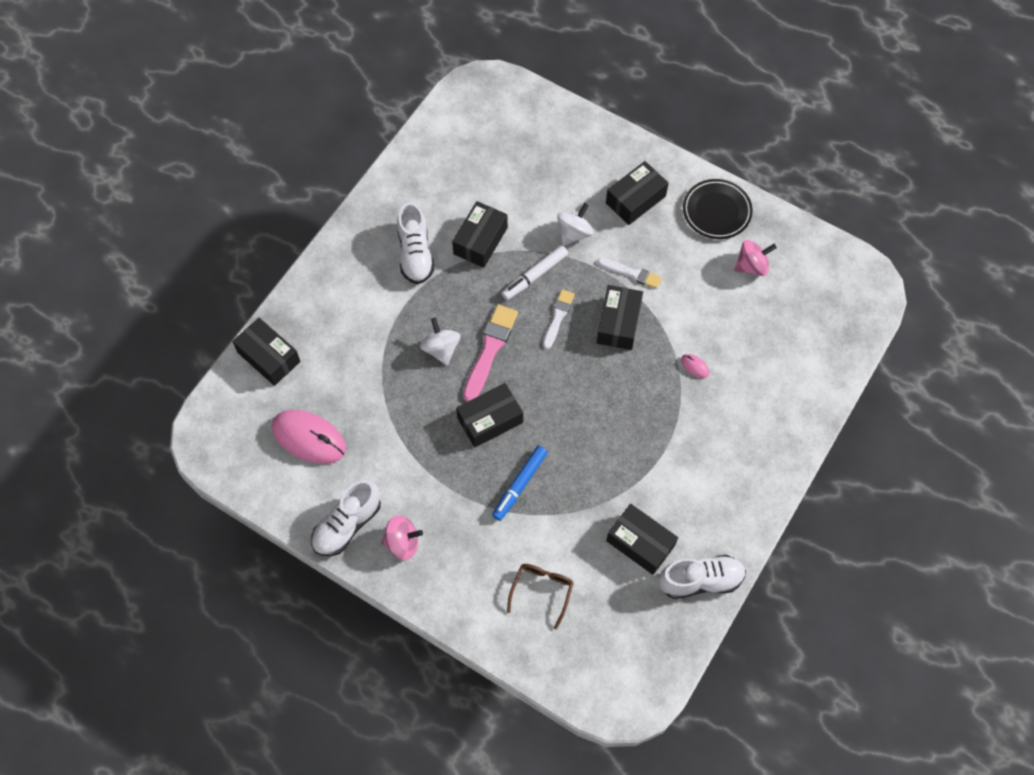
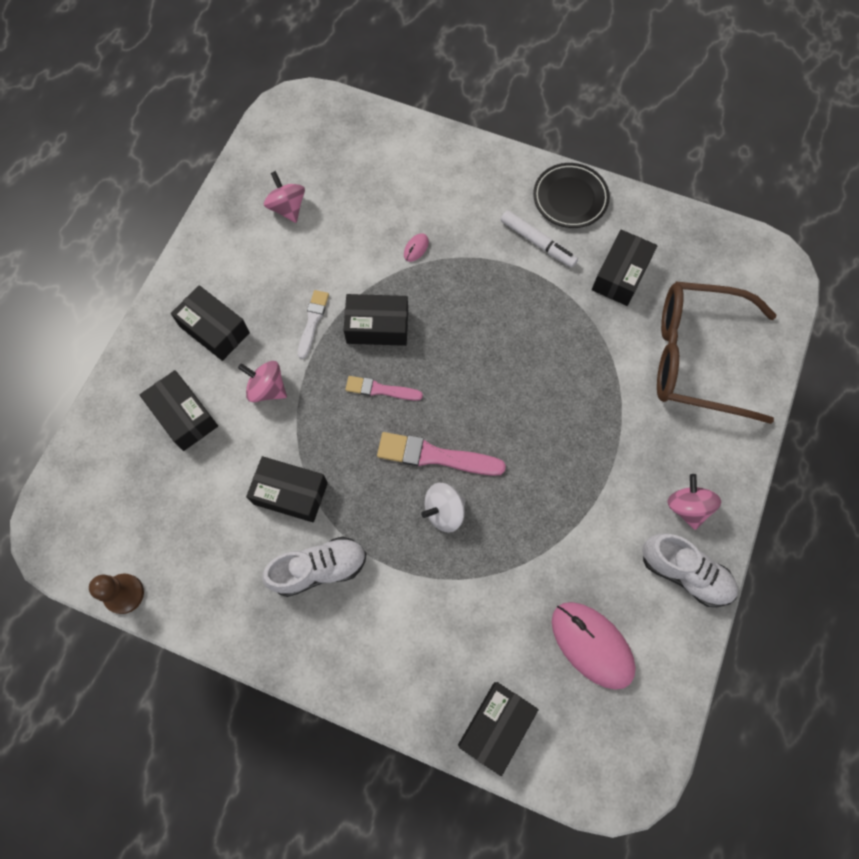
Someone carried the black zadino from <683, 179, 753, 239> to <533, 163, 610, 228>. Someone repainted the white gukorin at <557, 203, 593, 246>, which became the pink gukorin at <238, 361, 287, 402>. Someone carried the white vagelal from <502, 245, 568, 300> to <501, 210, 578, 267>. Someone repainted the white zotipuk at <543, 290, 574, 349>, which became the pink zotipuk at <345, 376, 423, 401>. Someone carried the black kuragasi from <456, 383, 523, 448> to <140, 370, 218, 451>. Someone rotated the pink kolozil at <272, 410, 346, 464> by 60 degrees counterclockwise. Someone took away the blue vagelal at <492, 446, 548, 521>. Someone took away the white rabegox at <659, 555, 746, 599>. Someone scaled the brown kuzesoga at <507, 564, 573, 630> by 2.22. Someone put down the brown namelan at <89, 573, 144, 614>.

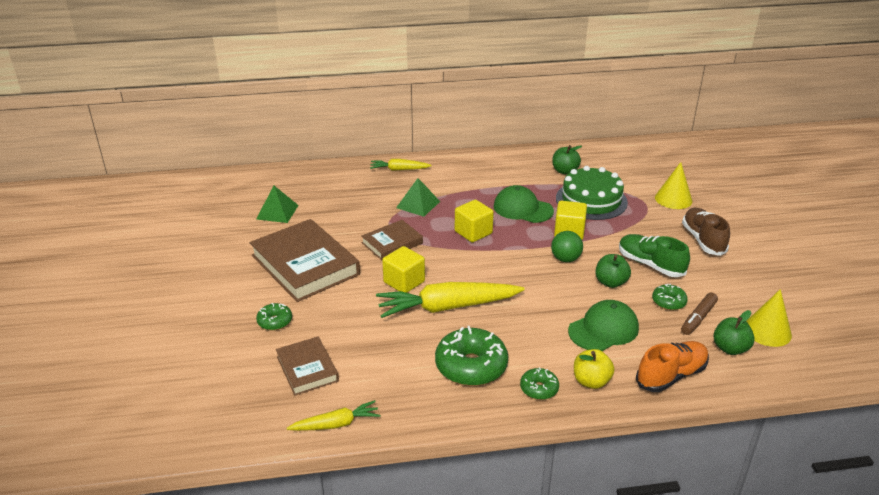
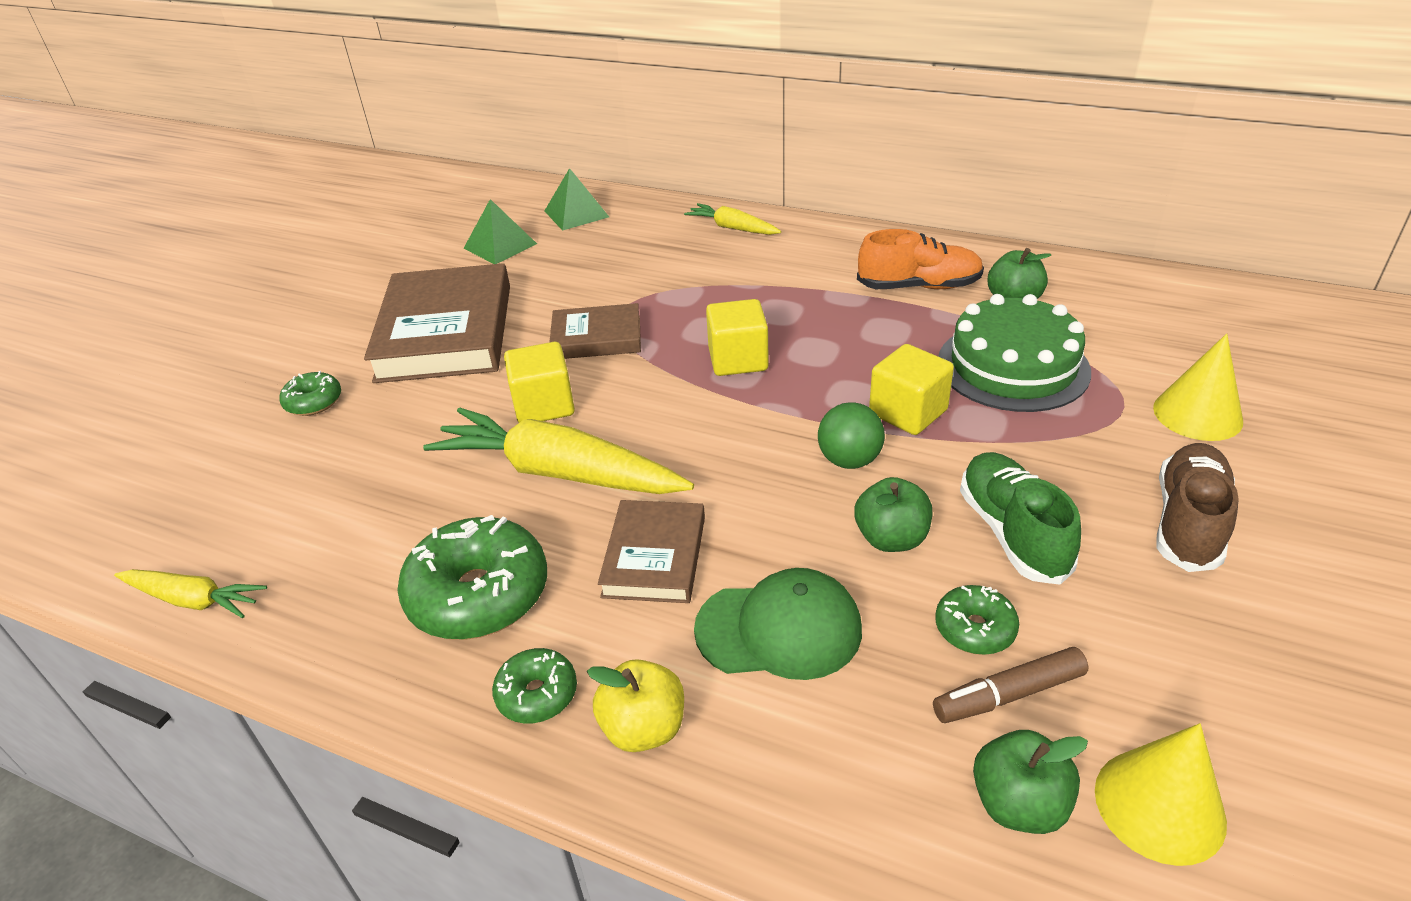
Someone carried the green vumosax from <396, 178, 440, 217> to <545, 168, 609, 231>. Someone took away the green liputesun at <494, 185, 554, 223>. Someone carried the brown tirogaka from <276, 337, 339, 396> to <598, 500, 705, 603>. Someone carried the orange rabegox from <636, 341, 709, 392> to <857, 229, 984, 289>.

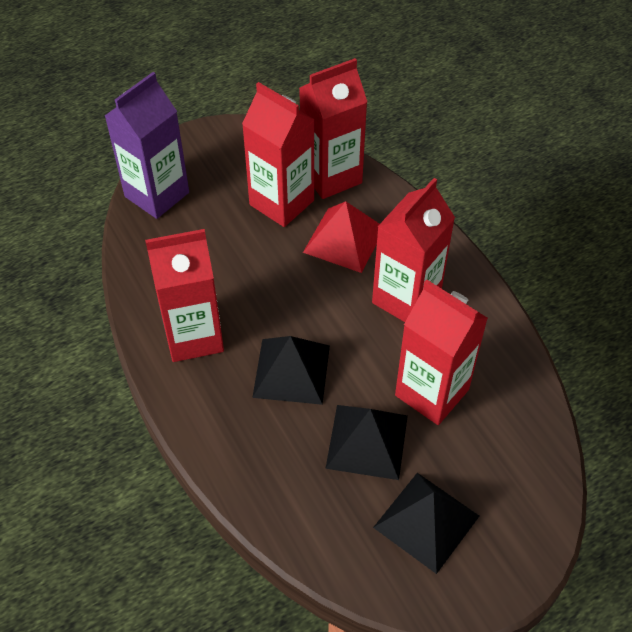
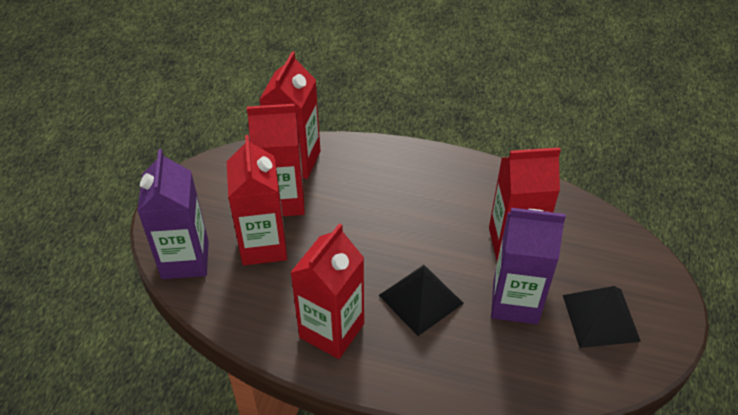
Someone carried the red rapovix from <372, 178, 455, 322> to <227, 135, 287, 265>. Someone took away the red vumosax at <303, 201, 379, 273>. Someone swapped the black vumosax at <325, 405, 408, 480> for the purple rapovix at <491, 208, 566, 324>.

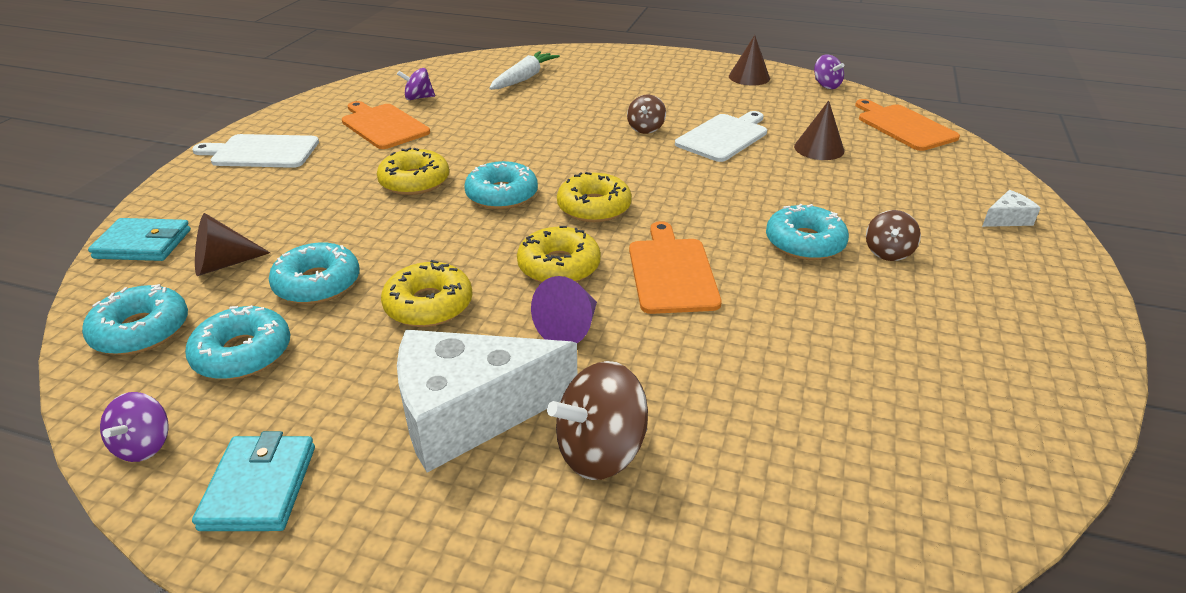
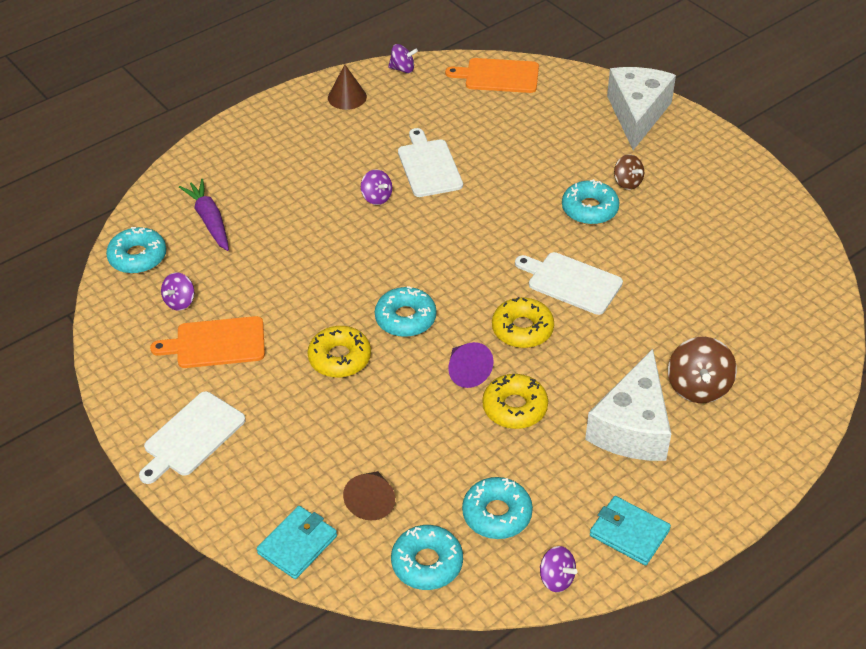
Someone repainted the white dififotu at <489, 51, 560, 90>, which became the purple dififotu at <179, 179, 229, 251>. Someone repainted the brown gukorin at <627, 95, 666, 134>, which became the purple gukorin at <361, 169, 392, 205>. Someone took away the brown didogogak at <794, 101, 844, 160>. Someone took away the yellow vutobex at <557, 172, 632, 222>. Someone scaled the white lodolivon at <982, 190, 1040, 227> by 2.43. Someone repainted the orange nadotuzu at <629, 221, 722, 314>, which became the white nadotuzu at <515, 252, 623, 315>. Someone carried the turquoise vutobex from <269, 242, 360, 304> to <106, 227, 166, 274>. Someone carried the purple didogogak from <531, 276, 597, 343> to <448, 342, 494, 388>.

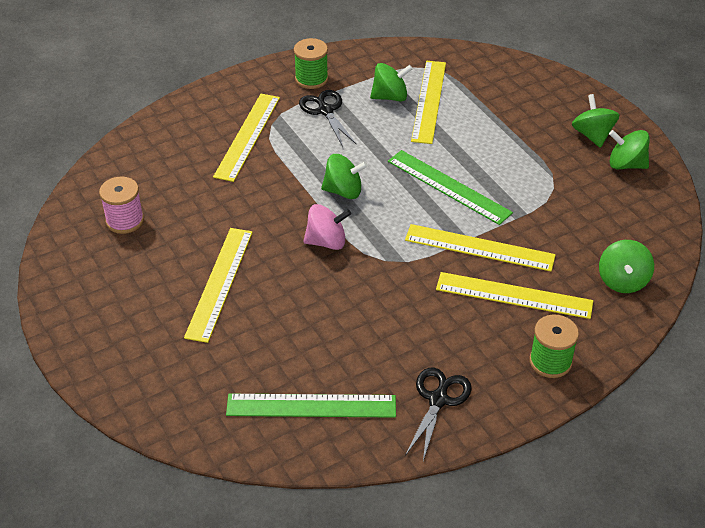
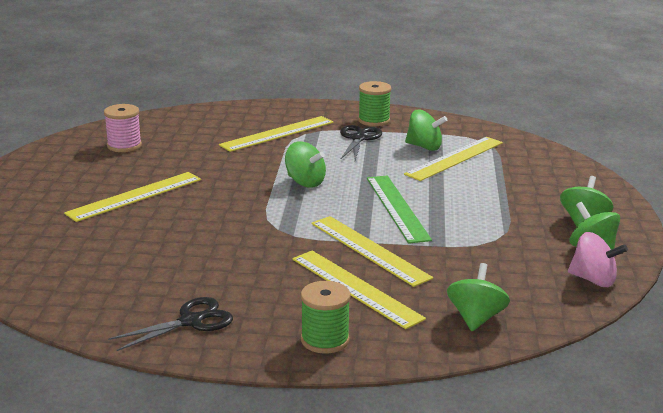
Someone carried the pink gukorin from <303, 204, 351, 250> to <568, 232, 628, 287>. Someone rotated the green gukorin at <599, 240, 654, 293> by 150 degrees clockwise. Someone took away the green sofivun at <226, 394, 396, 418>.

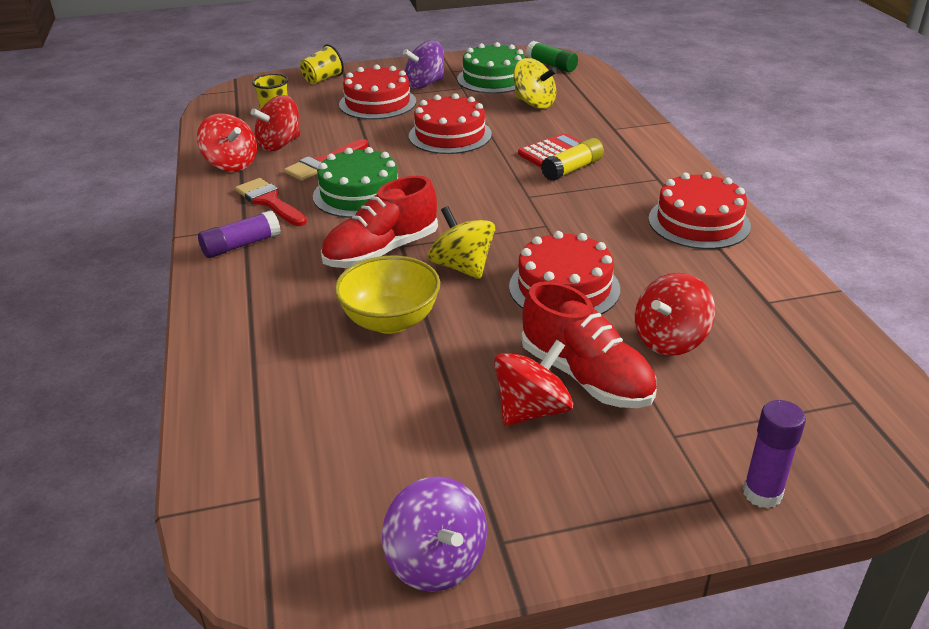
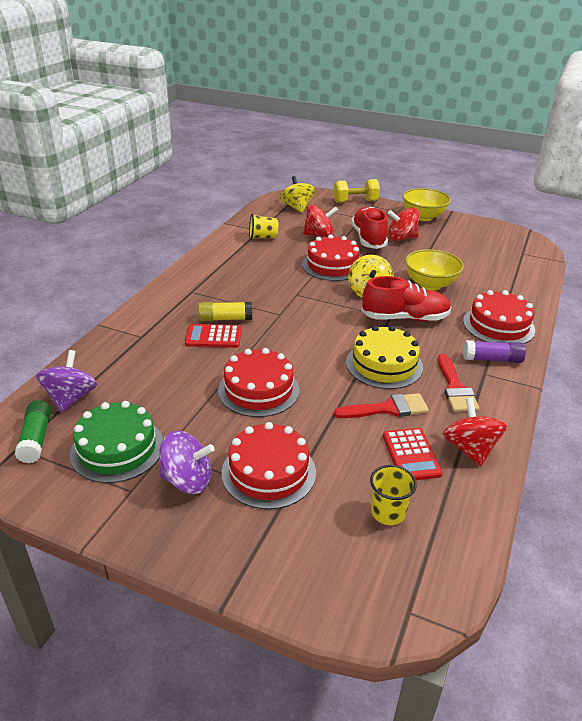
Someone carried the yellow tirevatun from <300, 44, 344, 84> to <249, 214, 278, 240>. Someone carried the yellow gukorin from <514, 58, 557, 109> to <280, 176, 315, 213>. Someone swapped the red gukorin at <251, 95, 301, 151> for the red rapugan at <383, 428, 443, 480>. Someone repainted the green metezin at <313, 147, 398, 218>, which became the yellow metezin at <346, 325, 423, 389>. Someone carried the red metezin from <648, 172, 751, 249> to <463, 290, 535, 344>. Someone swapped the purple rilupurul at <743, 400, 806, 508> for the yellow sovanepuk at <333, 179, 380, 203>. Someone carried the purple gukorin from <382, 476, 487, 592> to <36, 350, 97, 413>. Someone put down the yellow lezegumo at <402, 188, 451, 221>.

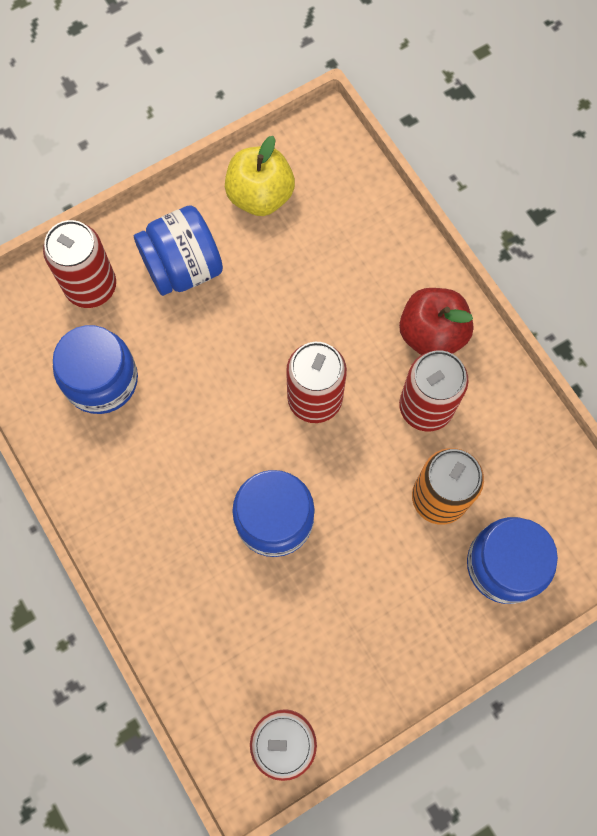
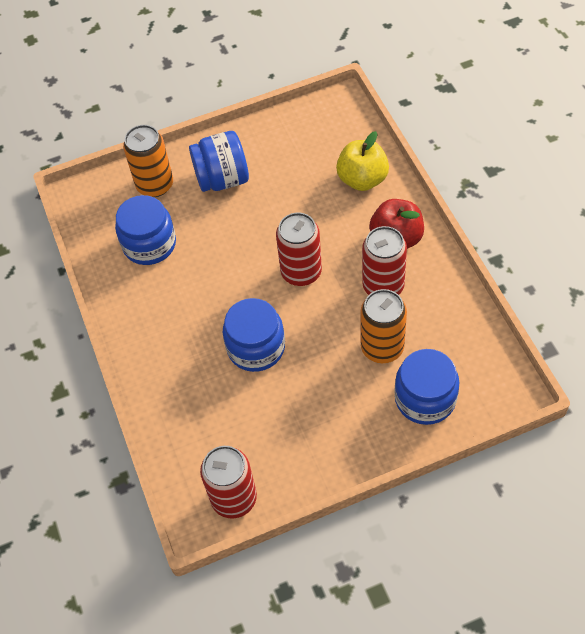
Someone carried the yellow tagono from <225, 136, 295, 216> to <336, 131, 389, 191>. Someone repainted the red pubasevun at <43, 220, 116, 308>, which became the orange pubasevun at <123, 125, 173, 197>.

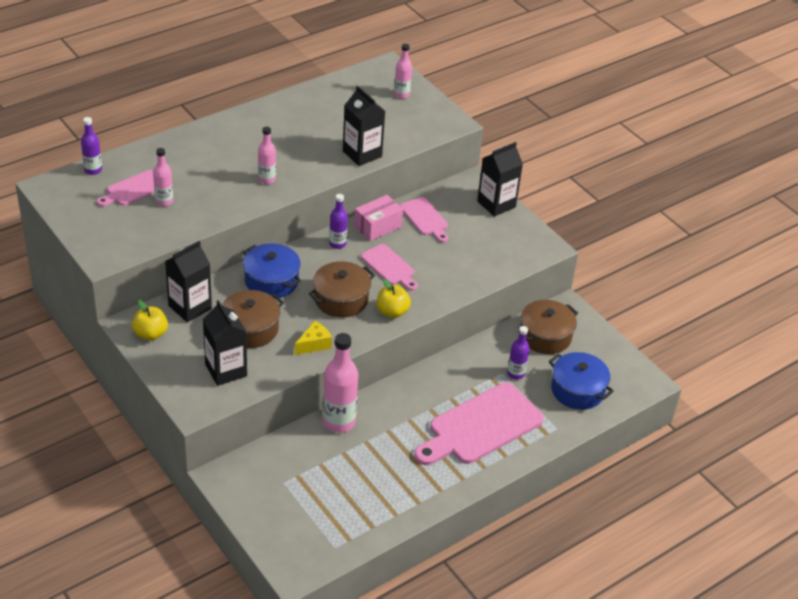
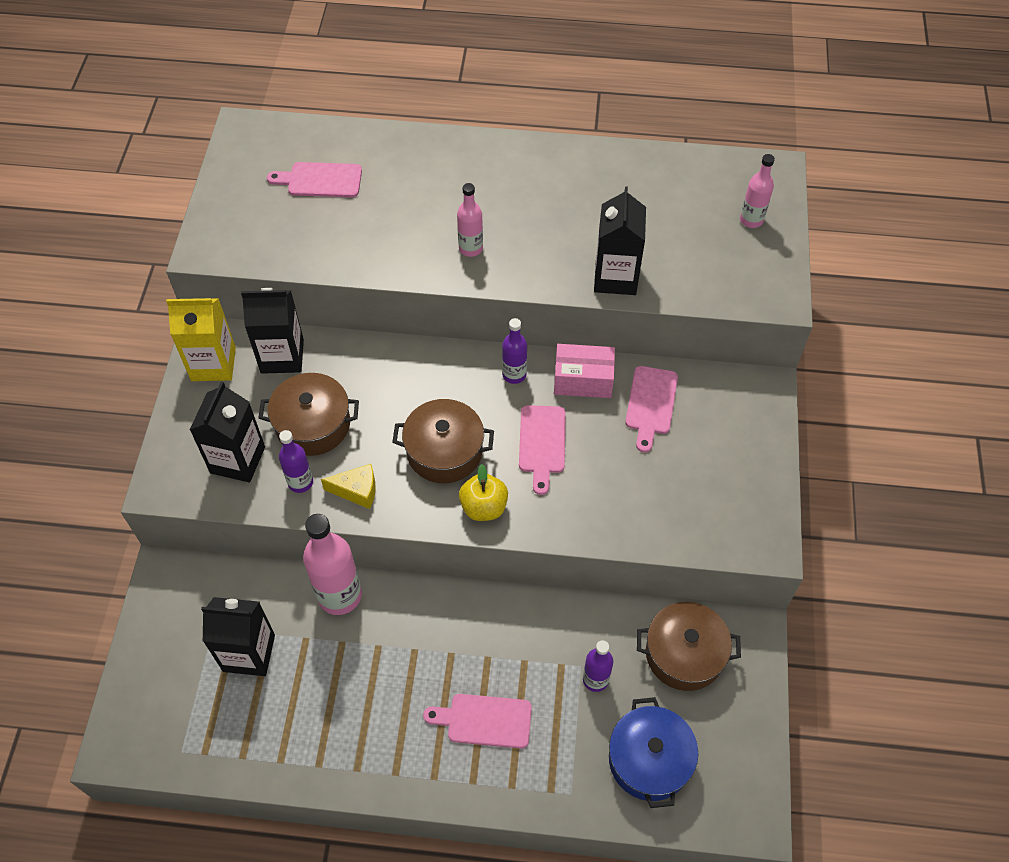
Someone carried the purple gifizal from <81, 117, 102, 175> to <279, 430, 313, 493>. Someone carried the black rapovix from <477, 142, 523, 217> to <201, 597, 275, 676>. Someone took away the pink gifizal at <153, 148, 173, 206>. Someone took away the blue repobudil at <243, 243, 301, 298>. Someone swapped the yellow tagono at <132, 300, 168, 341> for the yellow rapovix at <166, 298, 236, 381>. Someone scaled the pink nadotuzu at <414, 382, 544, 465> by 0.53.

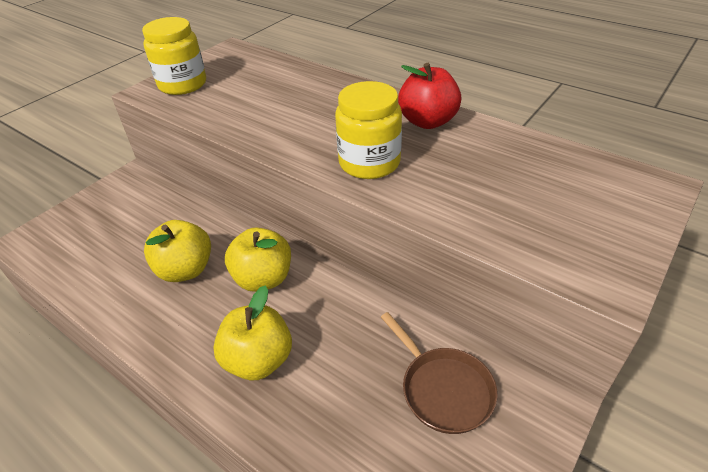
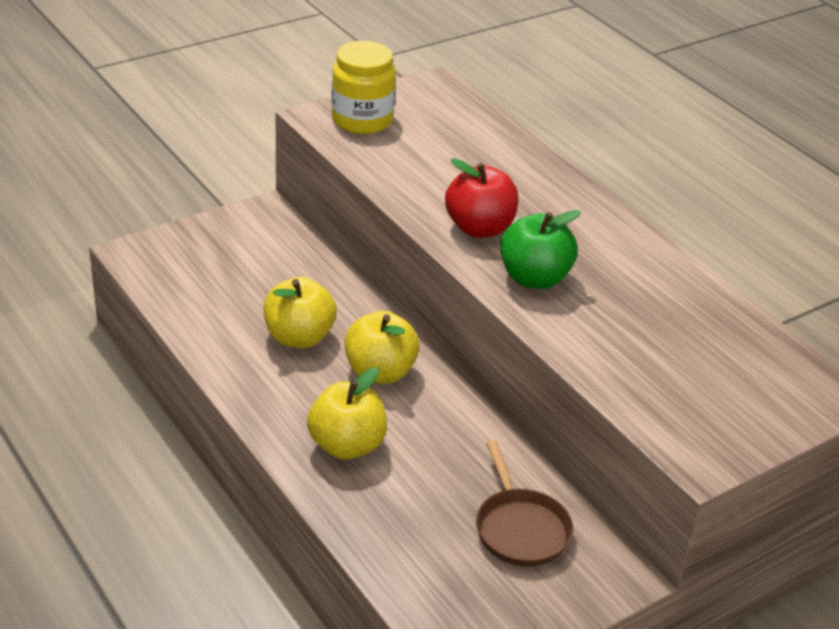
Someone carried the red tagono from <398, 63, 461, 129> to <445, 158, 518, 238>. Someone swapped the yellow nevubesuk at <335, 81, 402, 179> for the green tagono at <500, 210, 581, 289>.

